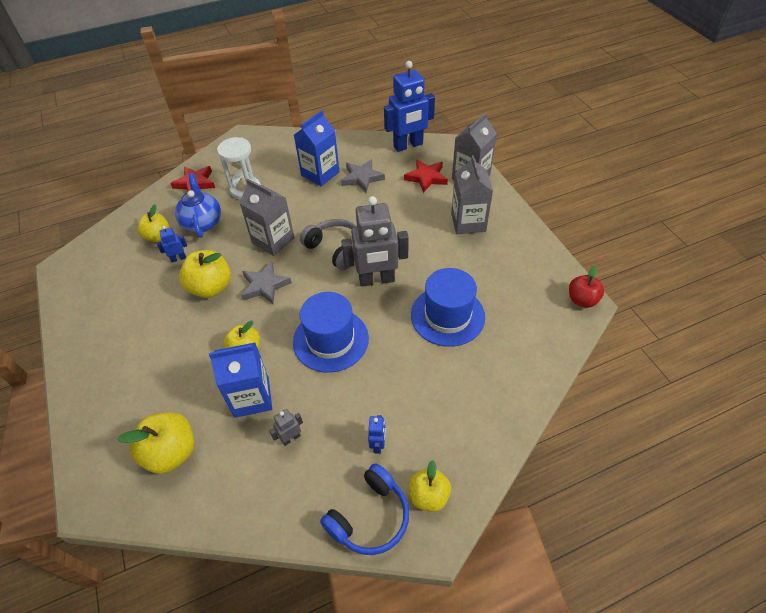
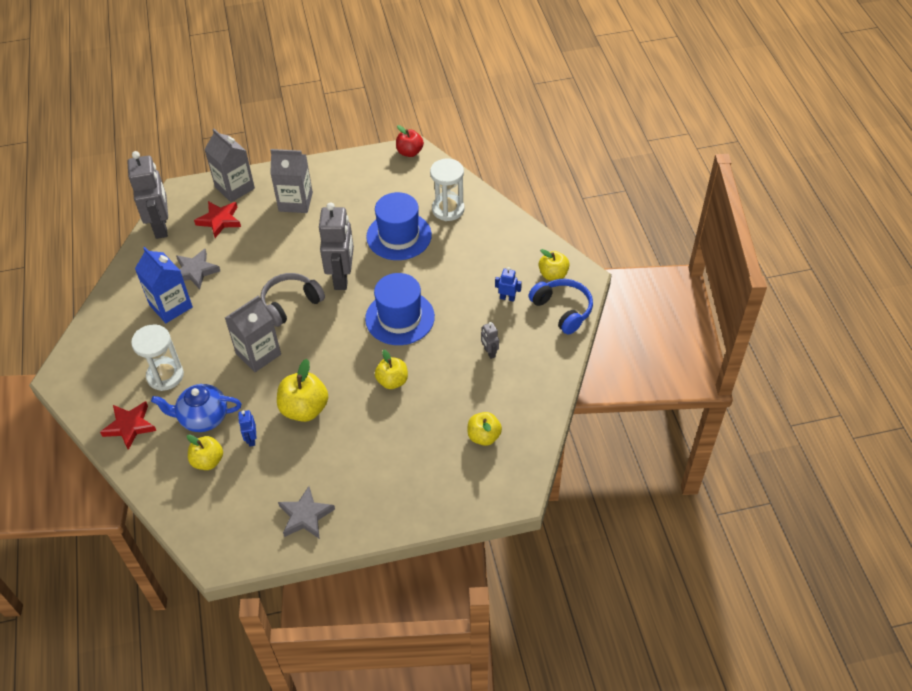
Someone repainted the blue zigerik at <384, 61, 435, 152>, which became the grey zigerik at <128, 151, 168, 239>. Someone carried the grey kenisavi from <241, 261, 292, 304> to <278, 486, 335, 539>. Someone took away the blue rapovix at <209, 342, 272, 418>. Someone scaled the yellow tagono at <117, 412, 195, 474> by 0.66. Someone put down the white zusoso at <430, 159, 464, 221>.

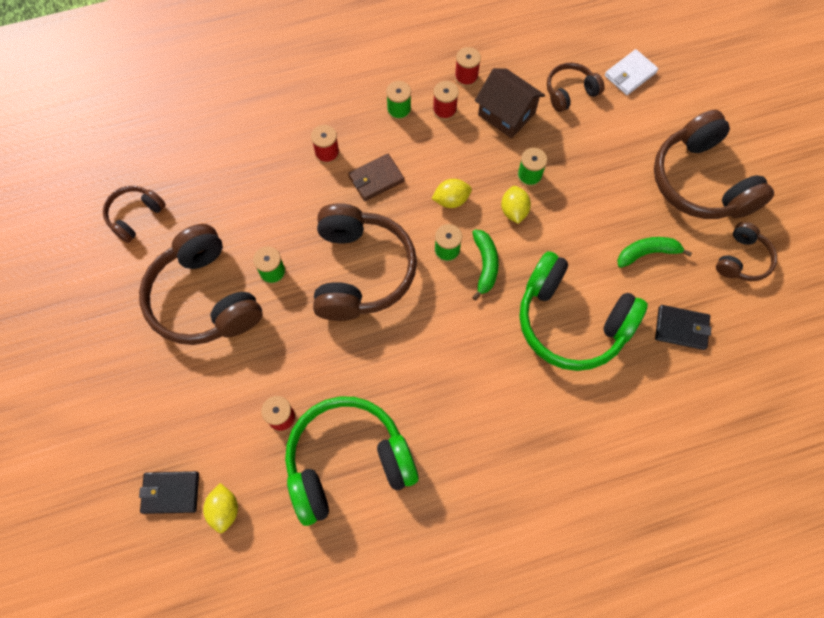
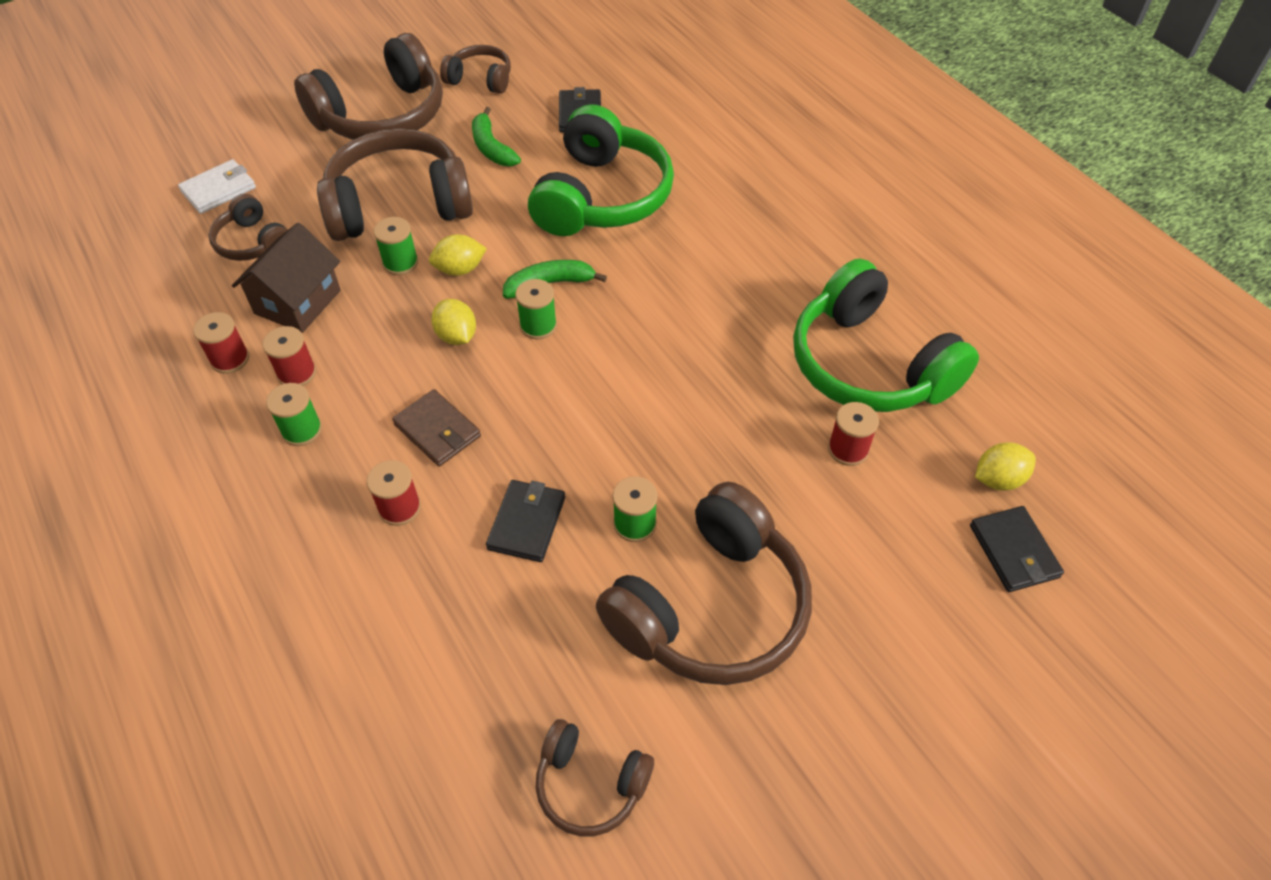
Someone rotated the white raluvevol at <605, 49, 658, 95> by 75 degrees counterclockwise. Someone carried the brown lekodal from <313, 203, 417, 321> to <317, 128, 473, 241>. Someone put down the black raluvevol at <486, 480, 565, 562>.

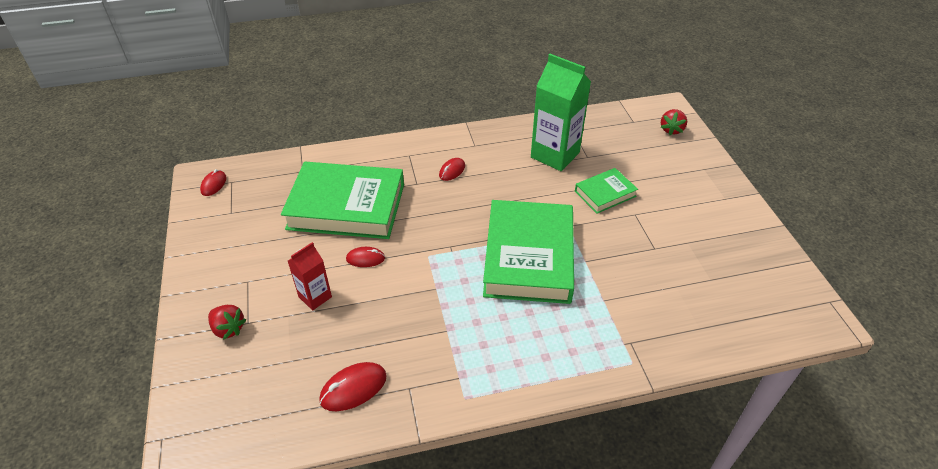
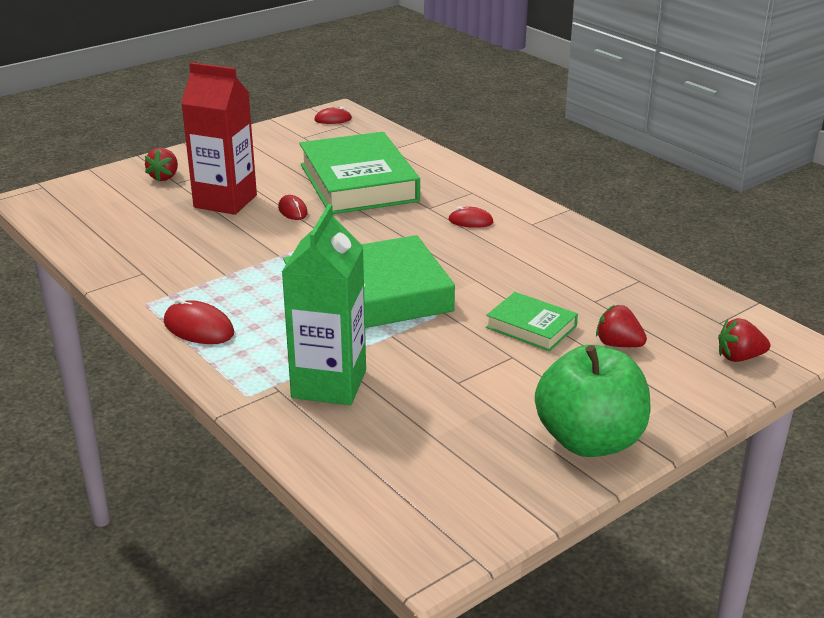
Someone carried the green rapovix from <531, 54, 591, 171> to <282, 204, 366, 405>. Someone scaled the red rapovix at <288, 242, 332, 310> by 1.85. Someone carried the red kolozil from <319, 362, 387, 411> to <164, 298, 234, 344>. Someone put down the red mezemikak at <596, 305, 647, 347>. Someone put down the green tagono at <535, 345, 651, 457>.

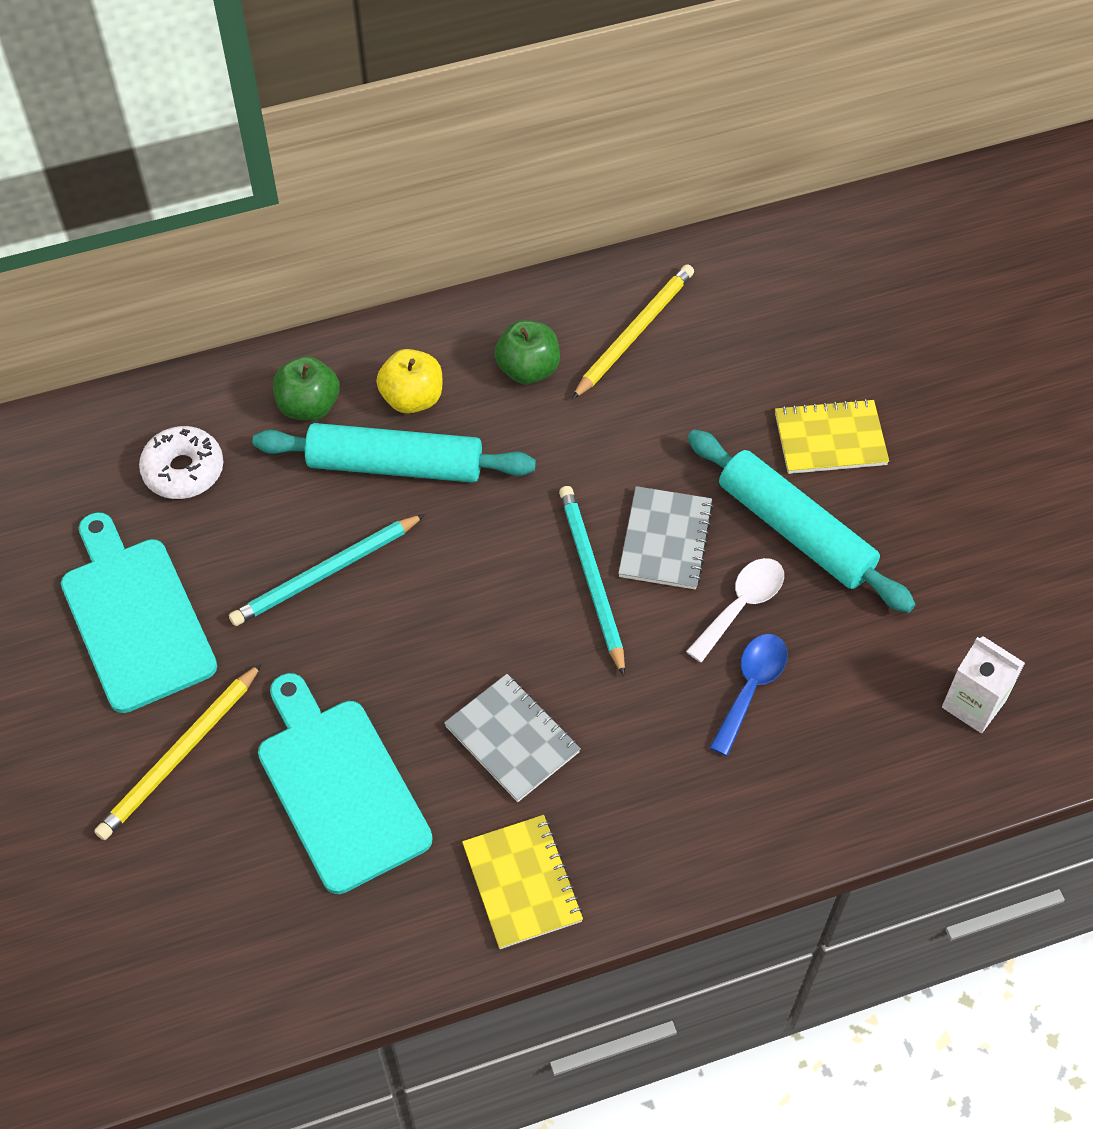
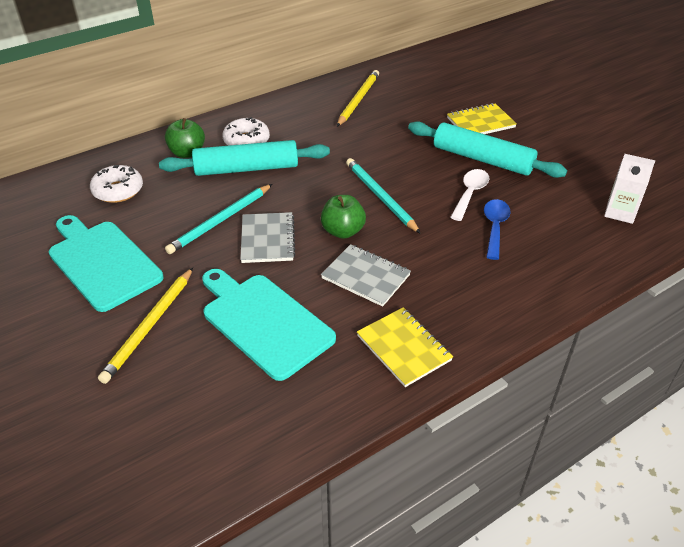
Someone carried the green tagono from <495, 320, 560, 384> to <321, 195, 366, 239>. Someone swapped the yellow tagono at <376, 349, 442, 414> for the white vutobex at <223, 117, 270, 146>. Someone carried the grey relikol from <618, 486, 714, 590> to <240, 212, 296, 263>.

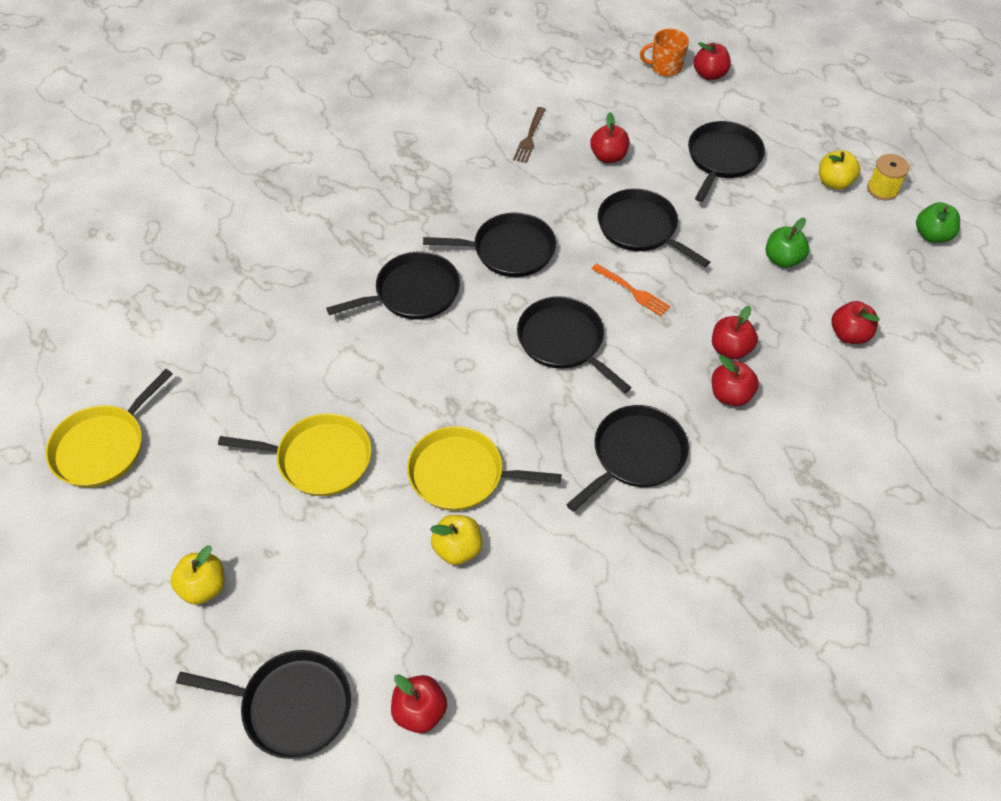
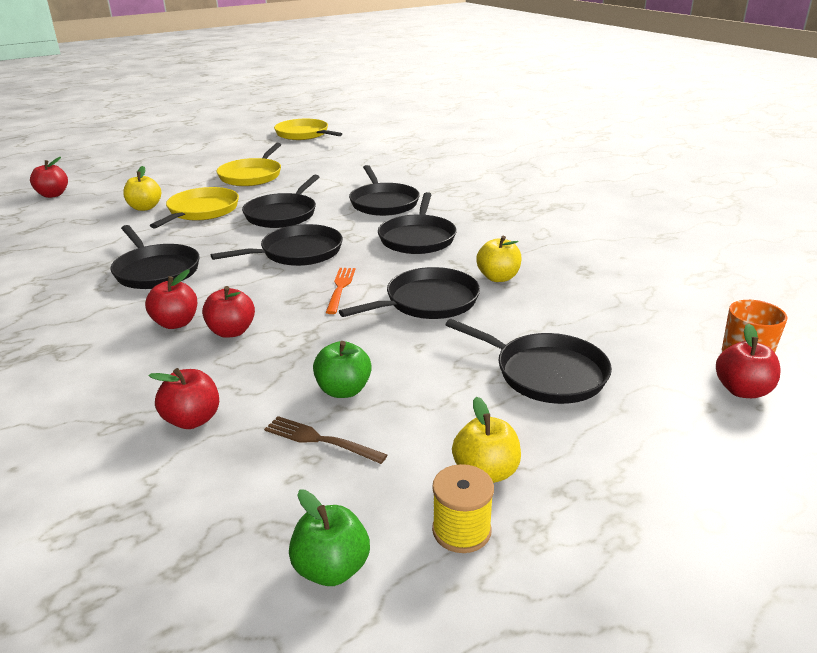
Someone carried the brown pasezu from <513, 107, 546, 163> to <264, 416, 387, 464>. Someone took away the red tagono at <590, 112, 629, 163>. Someone rotated the orange pasezu at <592, 263, 670, 316> by 135 degrees clockwise. Someone carried the yellow tagono from <170, 545, 225, 605> to <476, 236, 522, 282>. Someone carried the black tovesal from <176, 650, 351, 759> to <242, 175, 319, 228>.

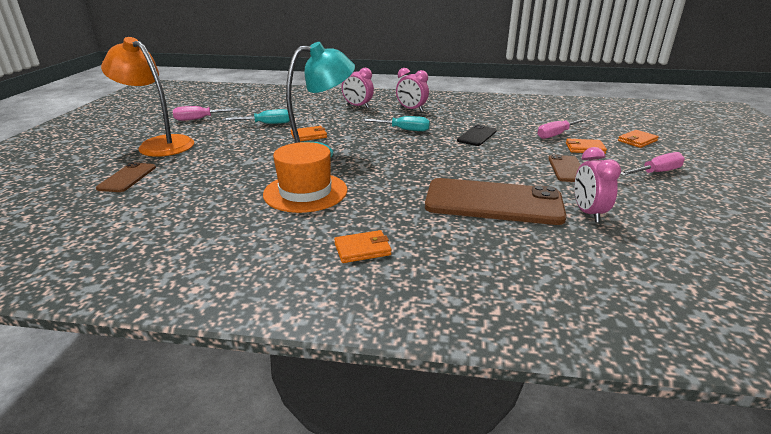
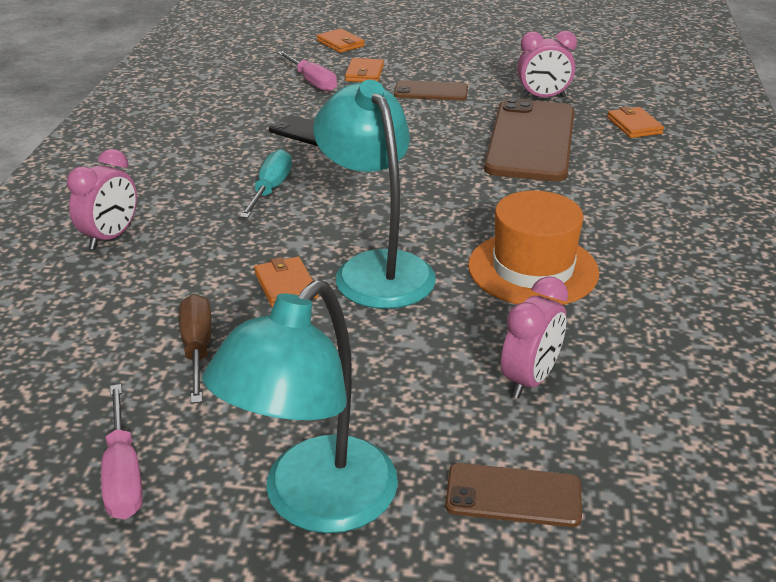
Someone repainted the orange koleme at <101, 37, 194, 157>, which became the turquoise koleme at <202, 280, 398, 533>. Someone carried the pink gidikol from <396, 68, 429, 112> to <501, 276, 568, 398>. Someone repainted the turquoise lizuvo at <222, 109, 290, 124>, which became the brown lizuvo at <179, 294, 212, 404>. Someone took away the pink lizuvo at <620, 152, 685, 176>. Someone carried the orange raluvevol from <334, 230, 391, 263> to <607, 106, 664, 138>.

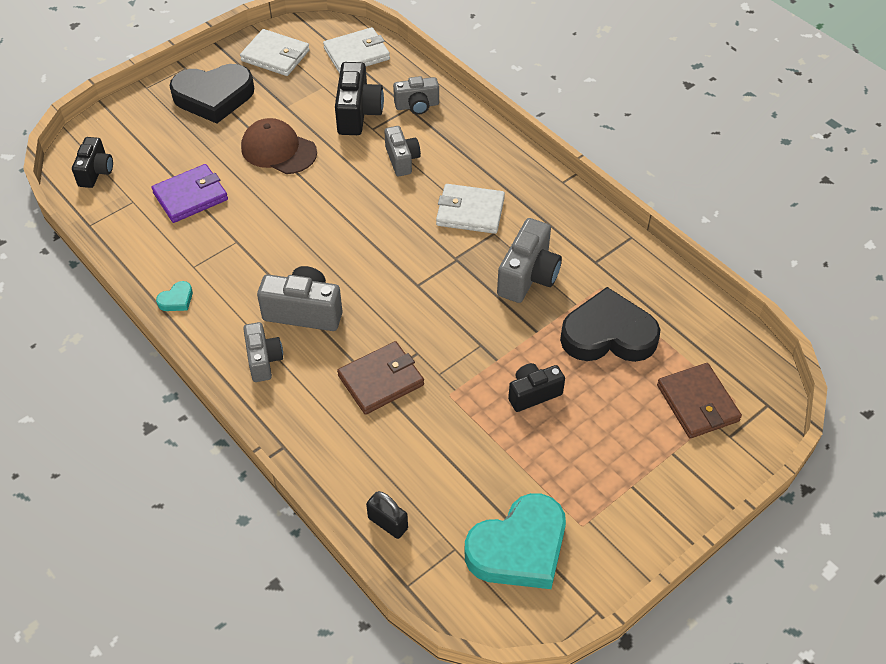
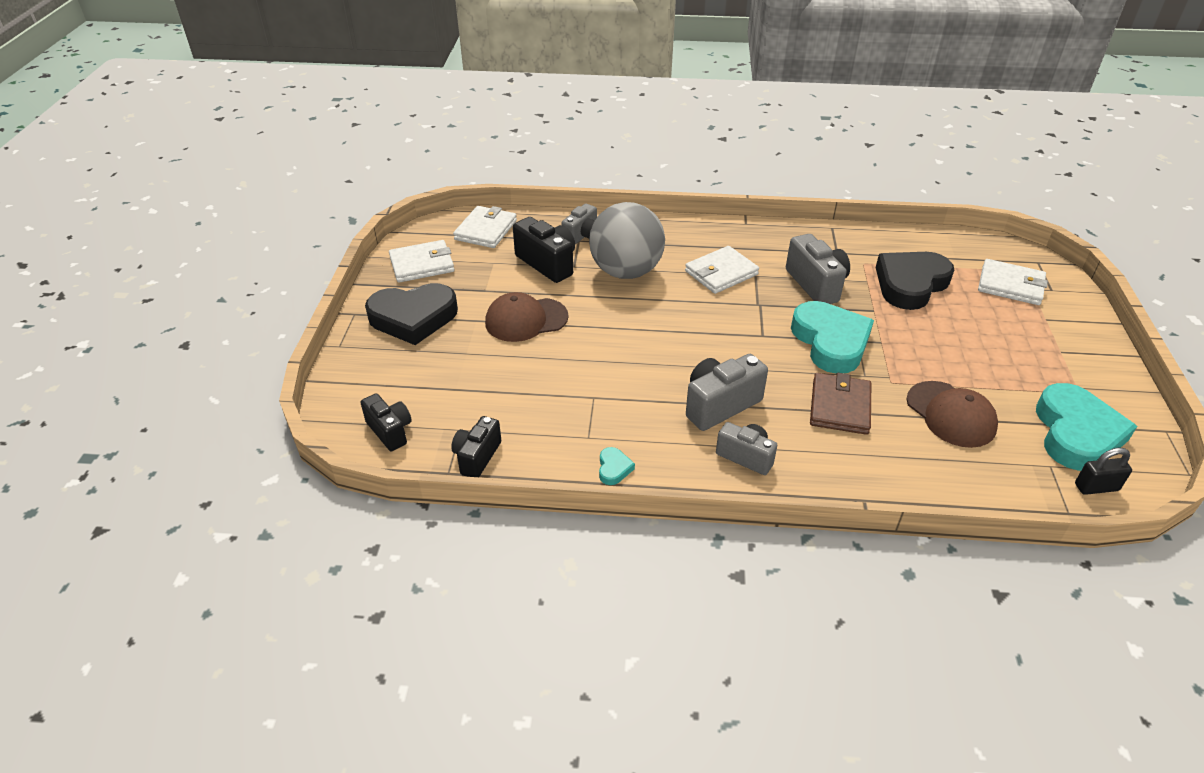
Someone rotated the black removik at <170, 64, 254, 124> by 45 degrees clockwise. Someone swapped the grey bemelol at <384, 126, 421, 177> for the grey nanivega at <589, 202, 665, 279>. Someone took away the purple raluvevol at <151, 164, 228, 223>. Someone carried the black bemelol from <508, 363, 565, 412> to <451, 416, 501, 477>. Someone repainted the brown raluvevol at <657, 363, 742, 438>, which became the white raluvevol at <978, 259, 1048, 305>. Someone carried the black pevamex from <366, 491, 408, 539> to <1075, 448, 1132, 495>. Someone put down the turquoise removik at <791, 301, 874, 374>. Someone put down the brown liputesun at <906, 381, 998, 448>.

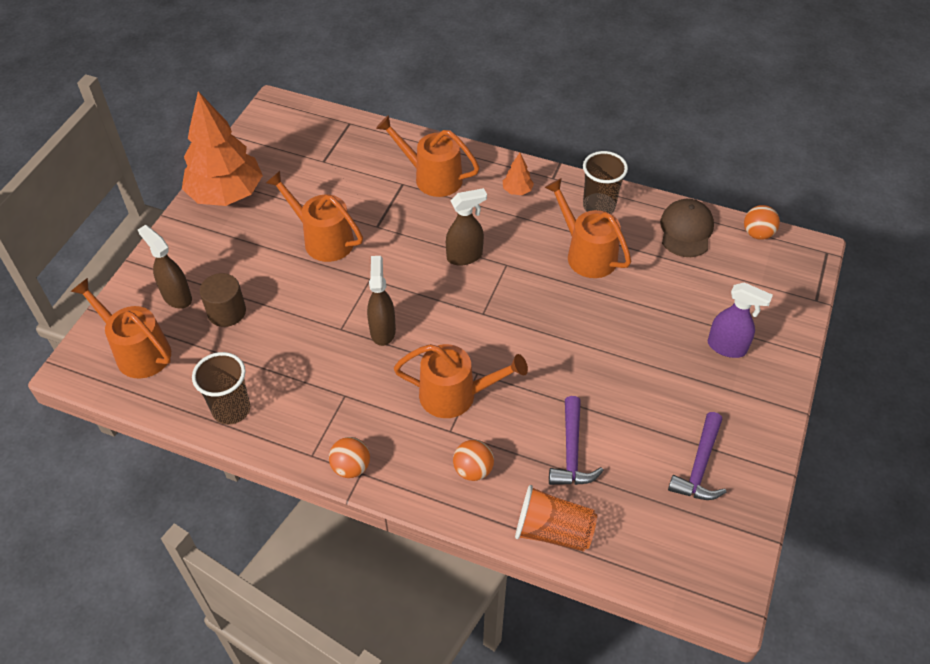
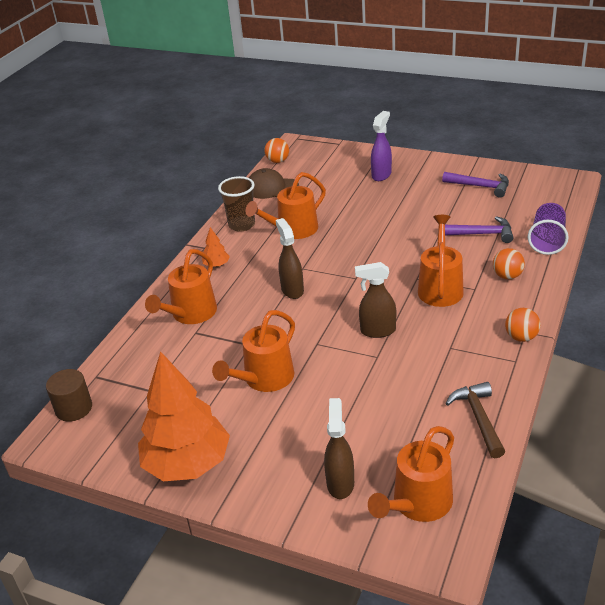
Someone rotated the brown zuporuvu at <138, 225, 192, 309> by 135 degrees clockwise. Someone carried the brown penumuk from <200, 273, 246, 327> to <46, 369, 92, 422>. Someone swapped the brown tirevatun at <192, 352, 250, 425> for the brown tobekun at <446, 382, 505, 458>. Someone repainted the orange tirevatun at <515, 485, 597, 552>, which became the purple tirevatun at <528, 203, 569, 255>.

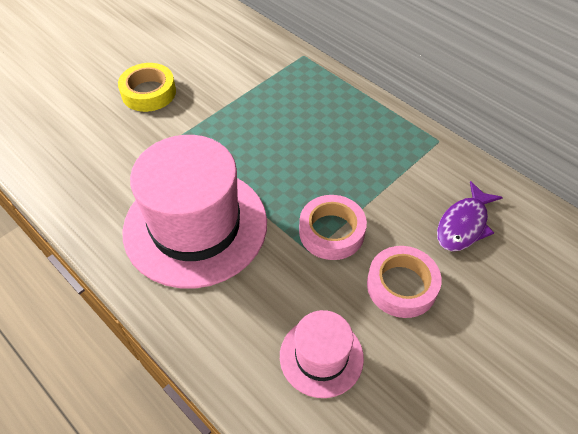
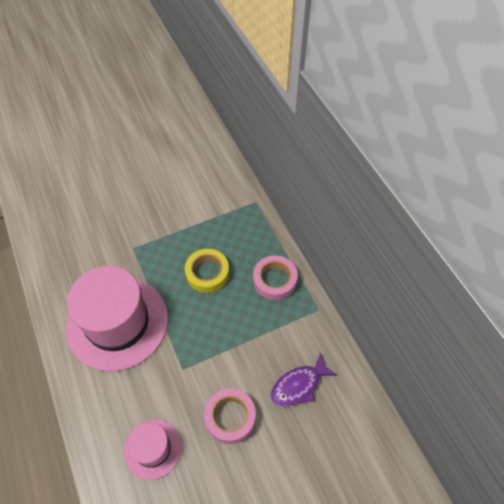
Someone carried the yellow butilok from <118, 63, 176, 112> to <185, 249, 229, 293>. Someone carried the pink butilok from <299, 195, 367, 260> to <253, 255, 298, 300>.

